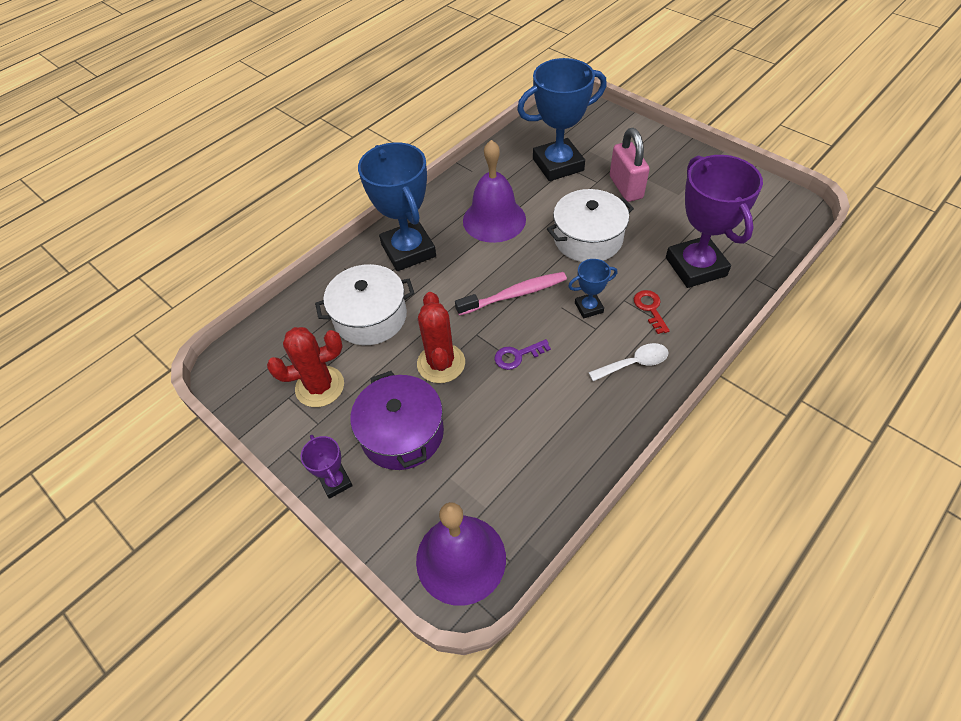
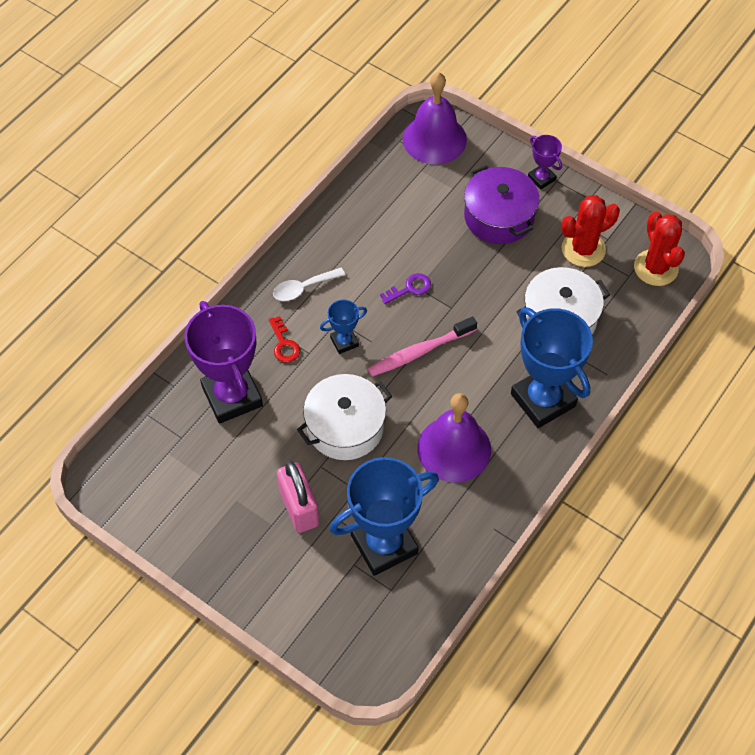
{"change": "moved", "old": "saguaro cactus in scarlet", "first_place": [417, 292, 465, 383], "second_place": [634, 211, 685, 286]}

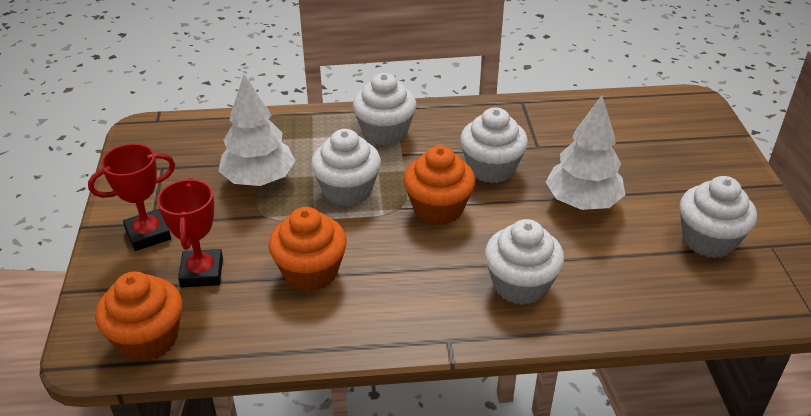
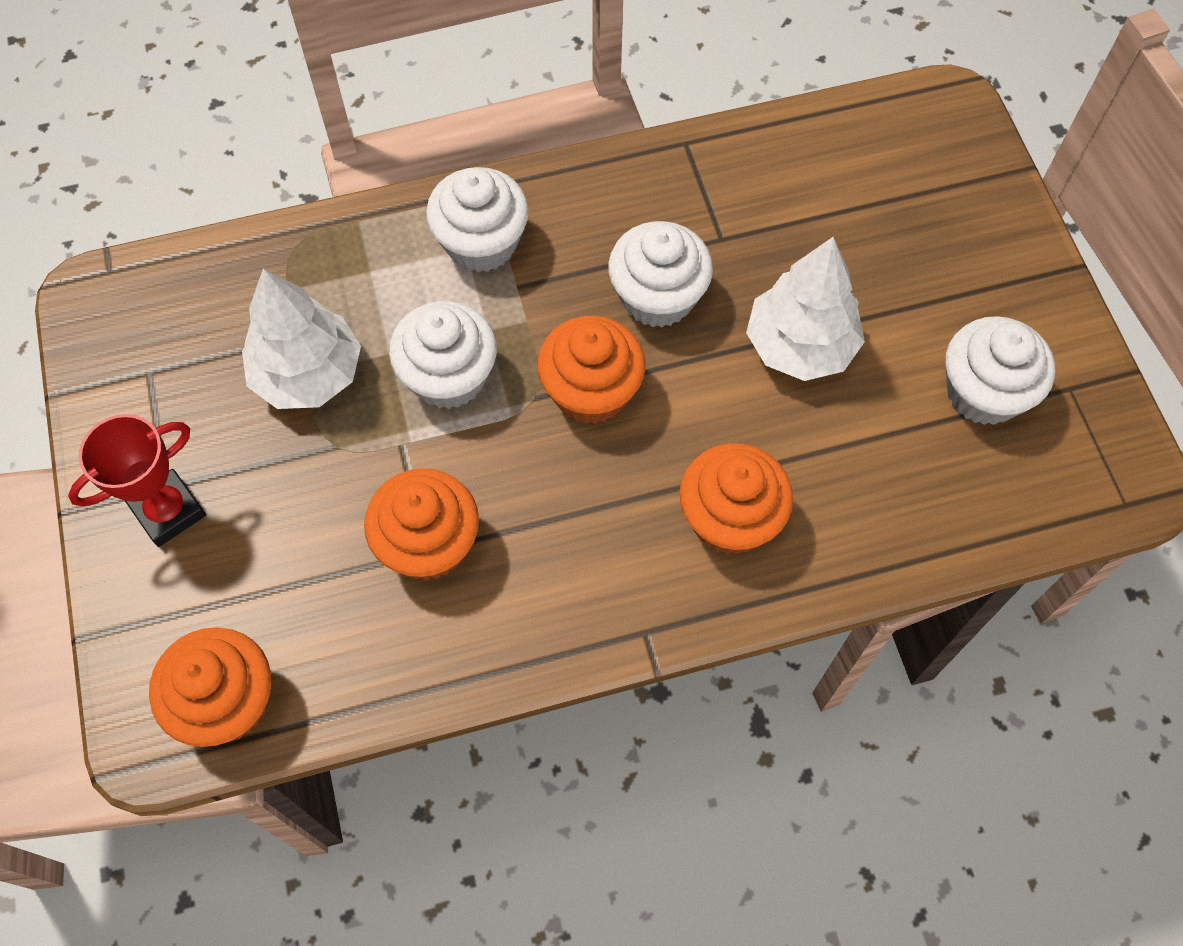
{"change": "removed", "old": "trophy in scarlet", "first_place": [157, 178, 223, 288]}
{"change": "recoloured", "old": "cupcake in white", "new": "cupcake in orange-coloured", "first_place": [485, 219, 564, 305], "second_place": [679, 443, 793, 554]}

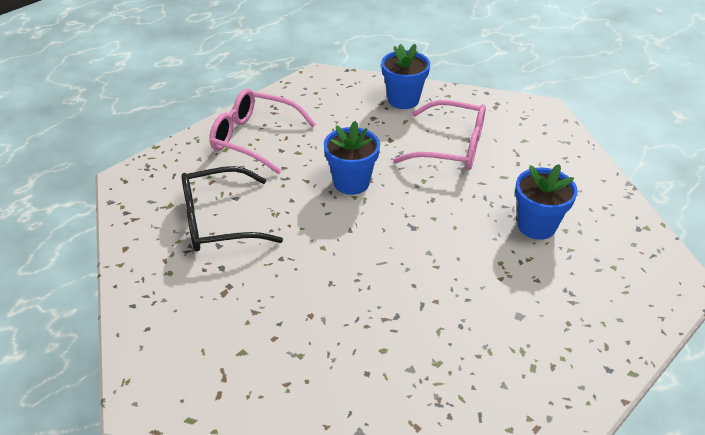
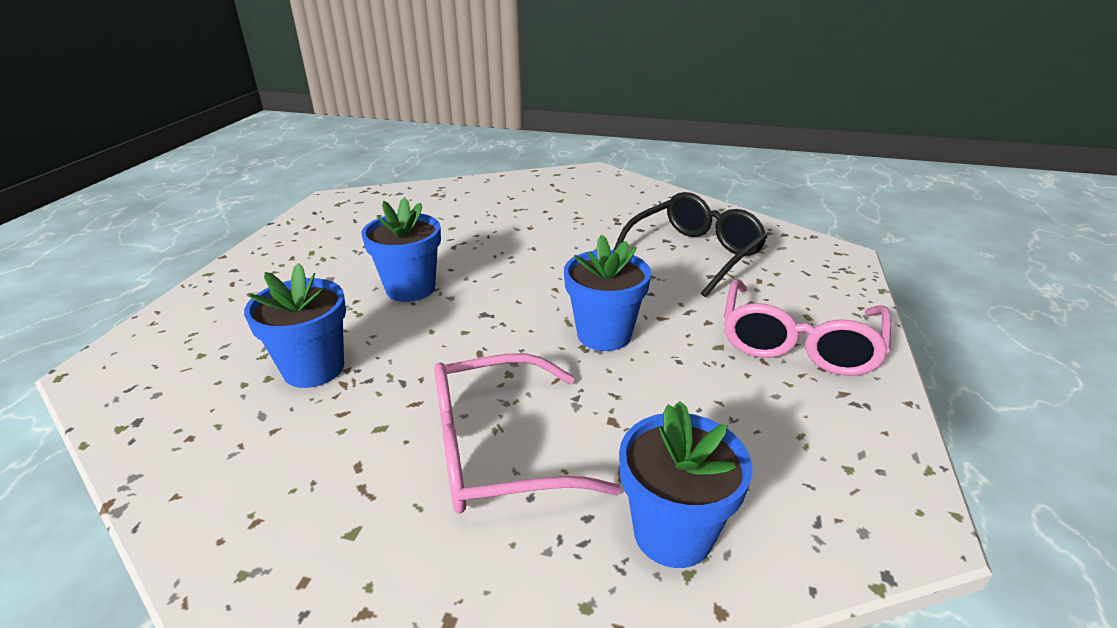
{"change": "turned", "old": "spectacles in rose-pink", "first_place": [209, 89, 316, 174], "second_place": [724, 279, 891, 376], "degrees": 120}
{"change": "added", "new": "flower pot in cobalt", "second_place": [361, 197, 441, 302]}

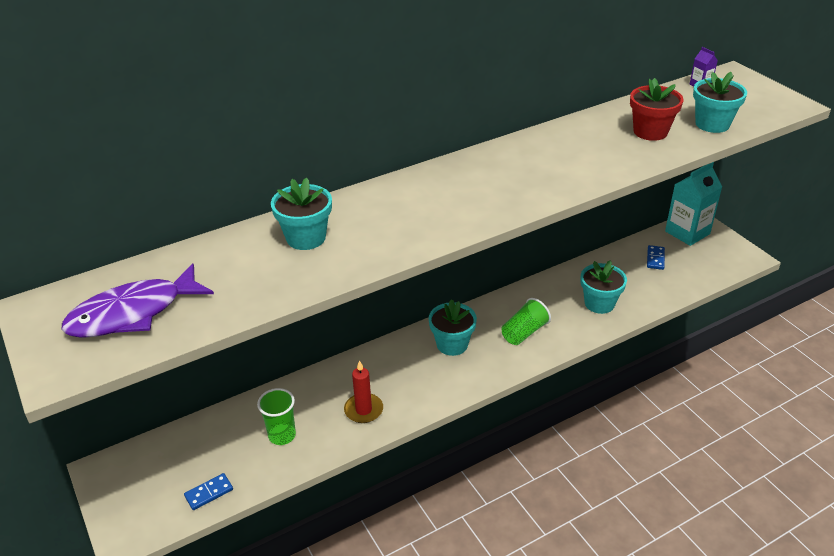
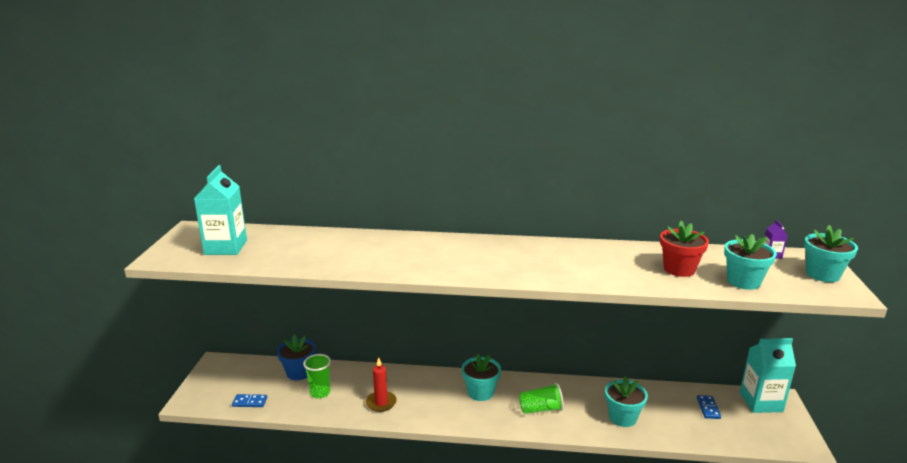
{"change": "replaced", "old": "toy fish in purple", "new": "juice carton in teal", "first_place": [62, 263, 214, 338], "second_place": [194, 165, 247, 255]}
{"change": "moved", "old": "flower pot in teal", "first_place": [271, 177, 332, 250], "second_place": [804, 225, 858, 282]}
{"change": "turned", "old": "domino in cobalt", "first_place": [647, 245, 665, 270], "second_place": [697, 395, 721, 419], "degrees": -45}
{"change": "added", "new": "flower pot in cobalt", "second_place": [277, 335, 316, 380]}

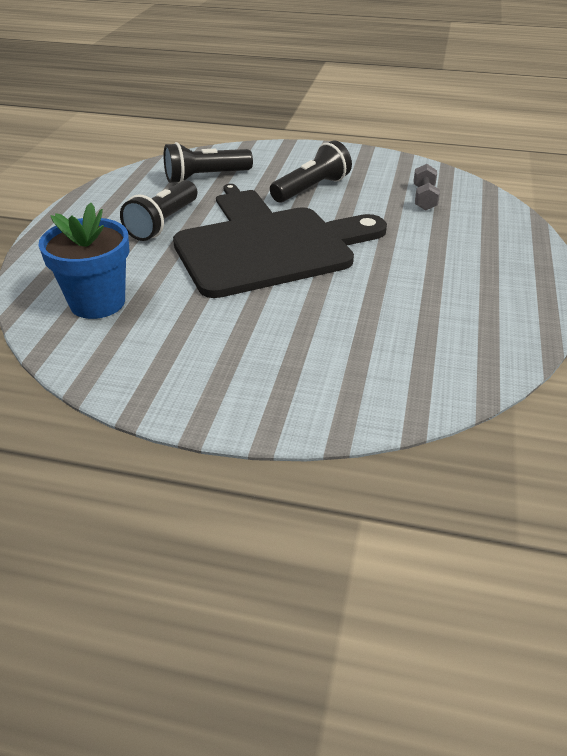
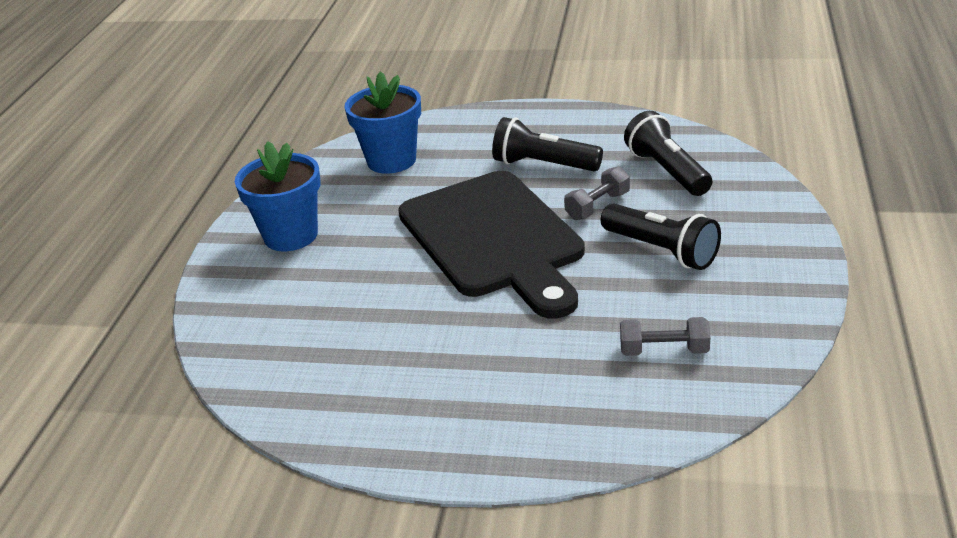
{"change": "replaced", "old": "bread board in jet-black", "new": "free weight in grey", "first_place": [216, 184, 272, 221], "second_place": [564, 166, 630, 220]}
{"change": "added", "new": "flower pot in cobalt", "second_place": [235, 141, 320, 251]}

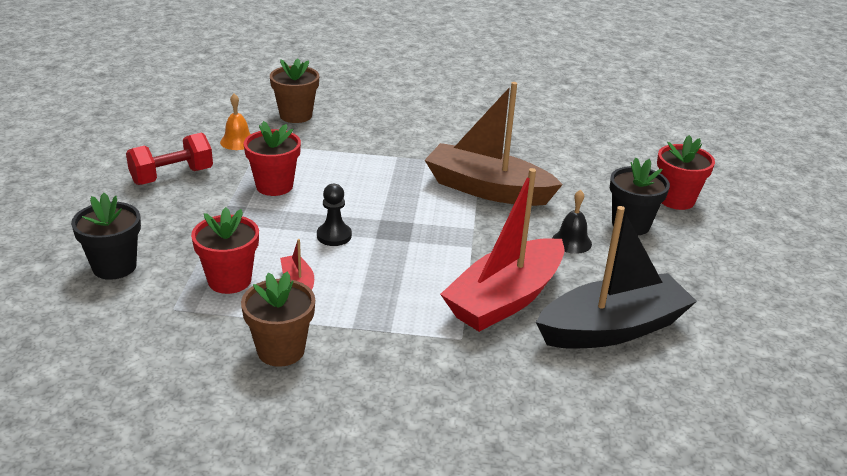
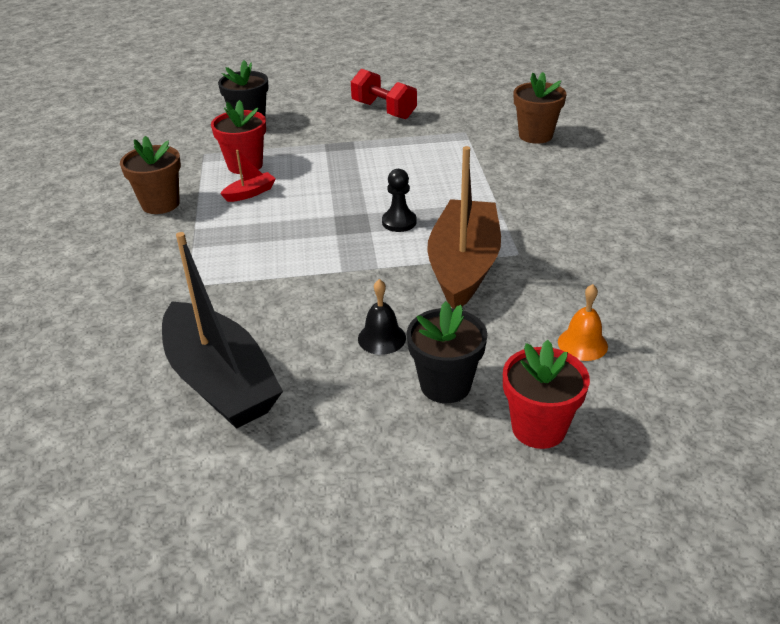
{"change": "moved", "old": "school bell in orange-coloured", "first_place": [220, 93, 251, 150], "second_place": [558, 284, 608, 361]}
{"change": "removed", "old": "flower pot in scarlet", "first_place": [244, 121, 301, 196]}
{"change": "moved", "old": "chess pawn in jet-black", "first_place": [317, 184, 352, 246], "second_place": [382, 169, 417, 232]}
{"change": "removed", "old": "sailboat in scarlet", "first_place": [440, 168, 565, 332]}

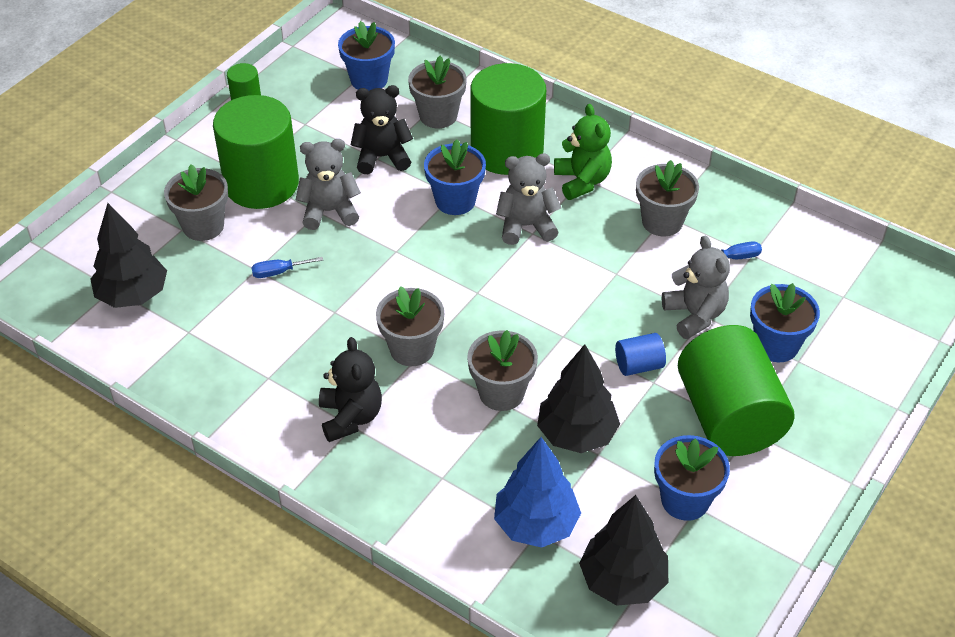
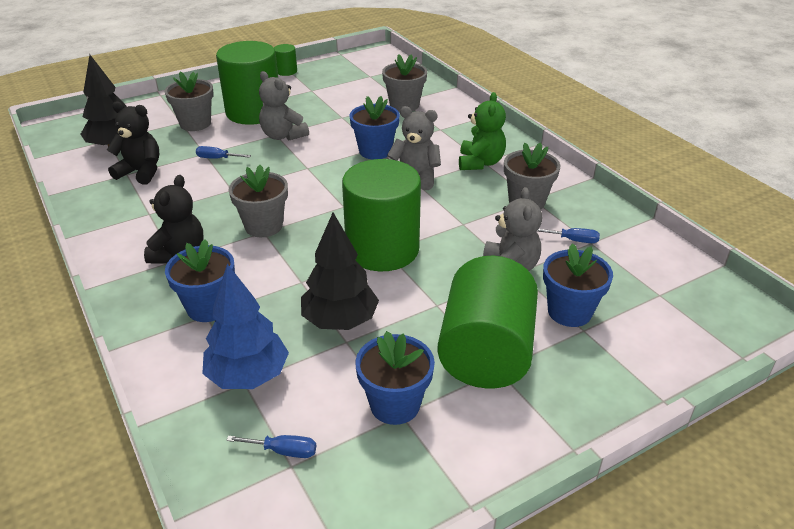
{"change": "turned", "old": "teddy bear in grey", "first_place": [296, 139, 361, 230], "second_place": [259, 71, 309, 141], "degrees": -150}
{"change": "moved", "old": "flower pot in cobalt", "first_place": [338, 21, 395, 91], "second_place": [165, 239, 235, 322]}
{"change": "moved", "old": "teddy bear in jet-black", "first_place": [351, 85, 413, 174], "second_place": [107, 101, 159, 185]}
{"change": "removed", "old": "flower pot in grey", "first_place": [467, 330, 538, 411]}
{"change": "moved", "old": "cylinder shape in emerald", "first_place": [470, 63, 546, 175], "second_place": [342, 159, 421, 271]}
{"change": "replaced", "old": "tree in jet-black", "new": "screwdriver in cobalt", "first_place": [579, 495, 668, 606], "second_place": [226, 435, 316, 458]}
{"change": "removed", "old": "cylinder shape in cobalt", "first_place": [615, 333, 666, 376]}

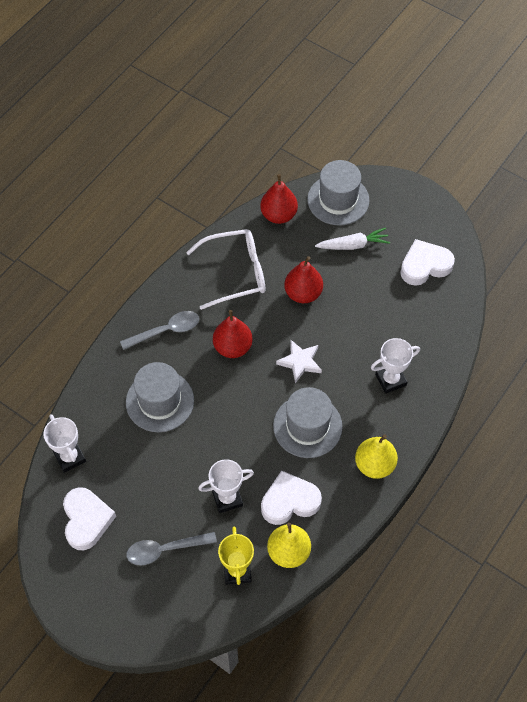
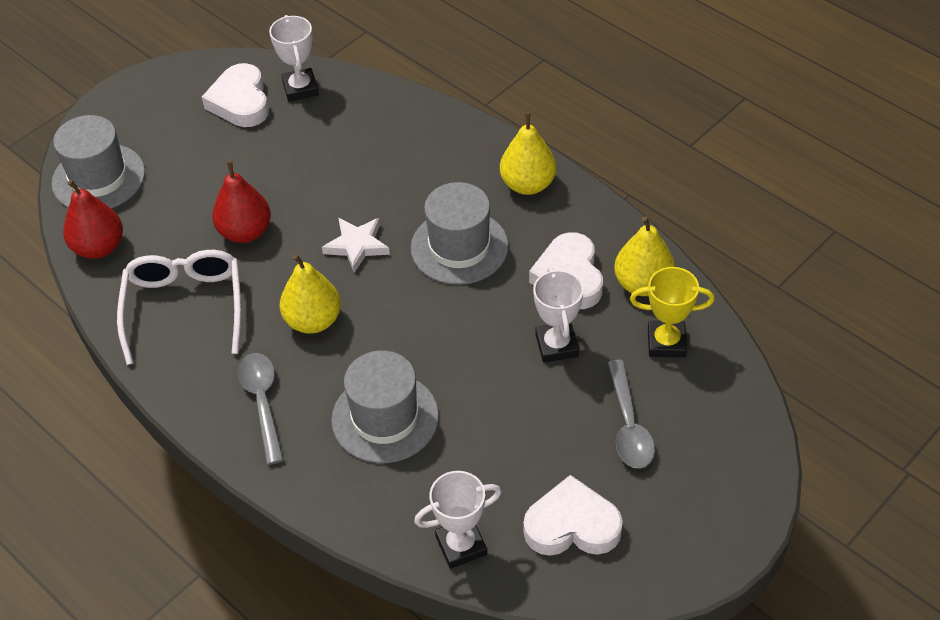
{"change": "recoloured", "old": "pear in scarlet", "new": "pear in yellow", "first_place": [213, 310, 253, 358], "second_place": [280, 254, 341, 334]}
{"change": "removed", "old": "carrot in white", "first_place": [315, 228, 390, 250]}
{"change": "moved", "old": "trophy in white", "first_place": [371, 338, 420, 394], "second_place": [269, 15, 319, 102]}

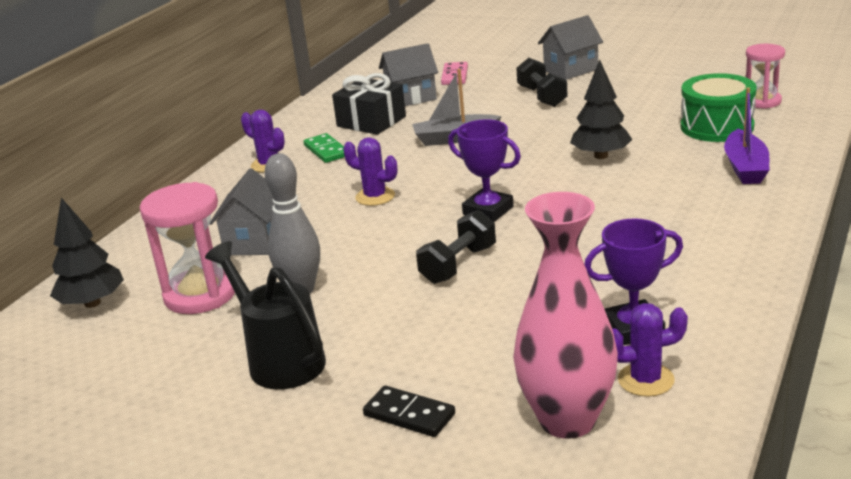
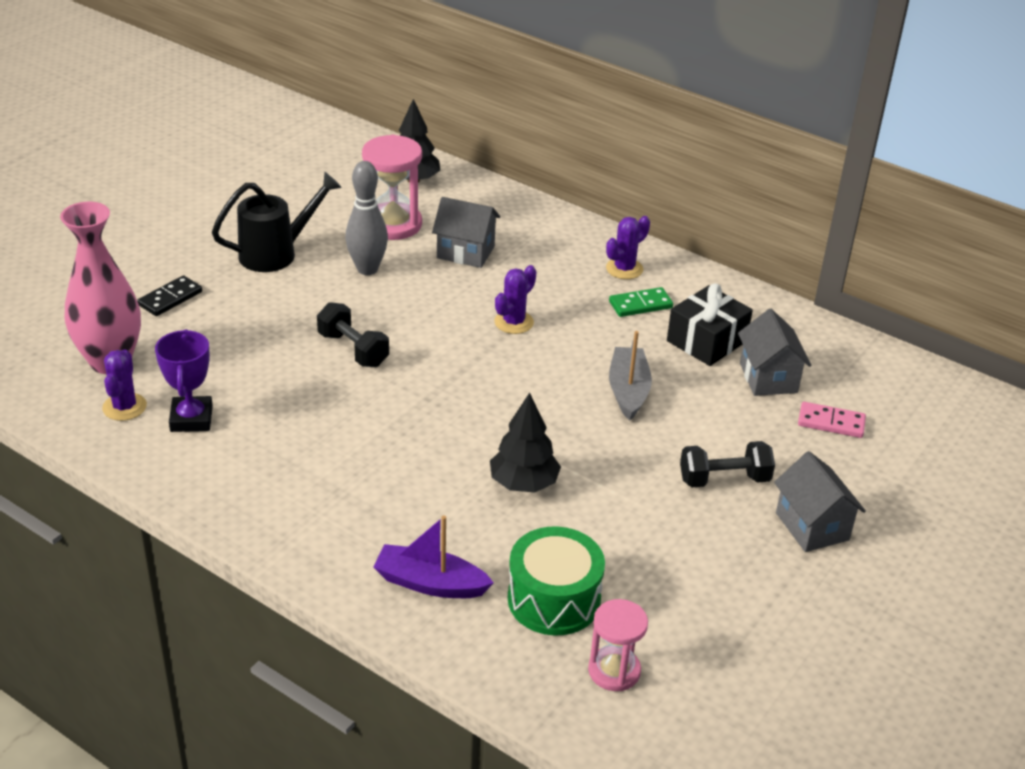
{"change": "removed", "old": "trophy in purple", "first_place": [448, 119, 521, 222]}

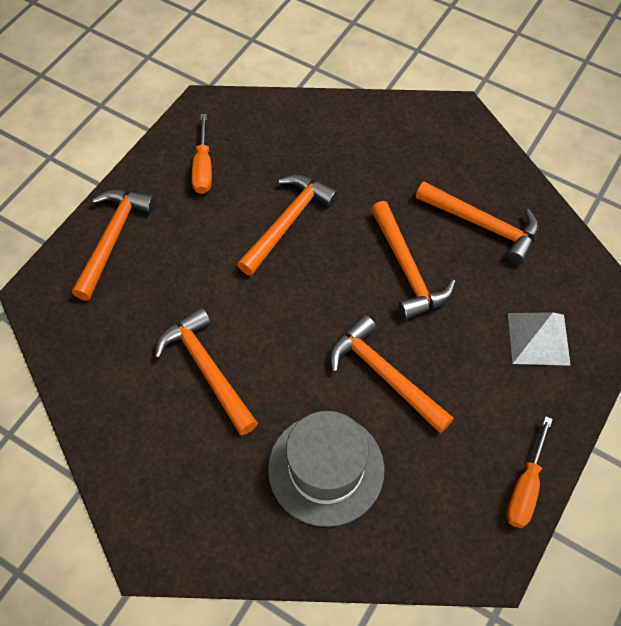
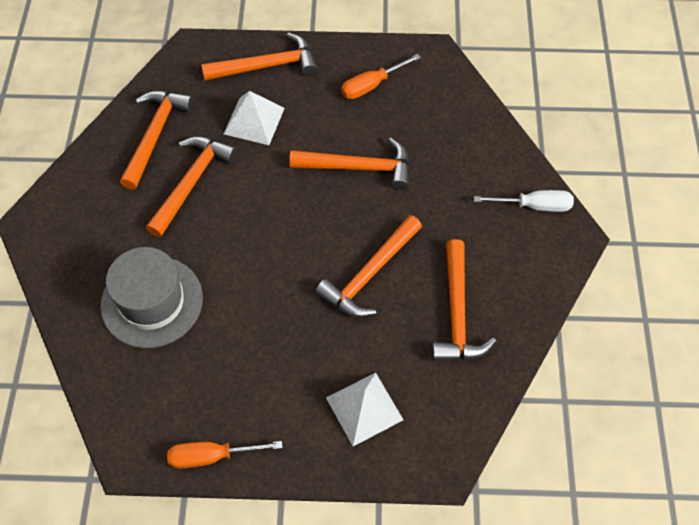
{"change": "moved", "old": "claw hammer in orange-coloured", "first_place": [330, 315, 454, 433], "second_place": [120, 91, 194, 190]}
{"change": "added", "new": "solid pyramid in white", "second_place": [224, 91, 285, 145]}
{"change": "added", "new": "screwdriver in white", "second_place": [474, 190, 574, 212]}

